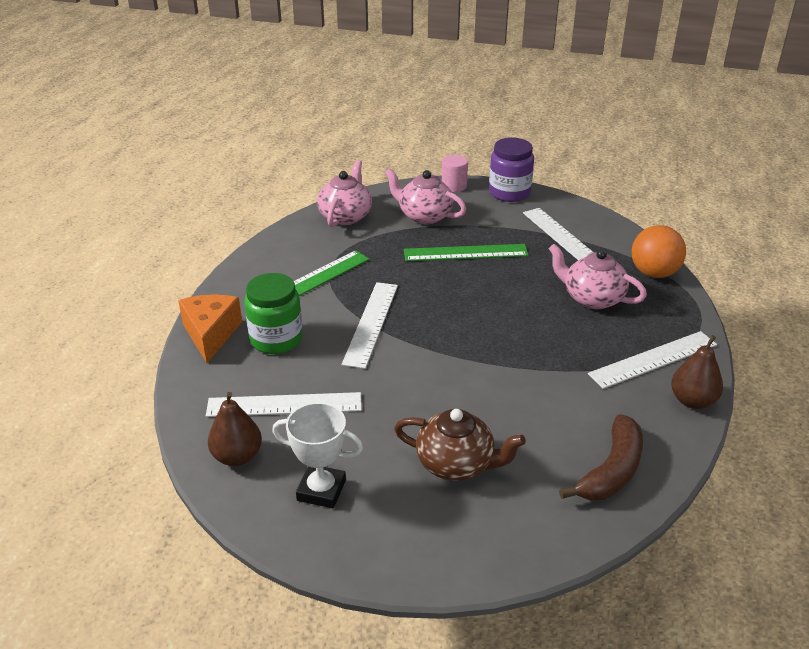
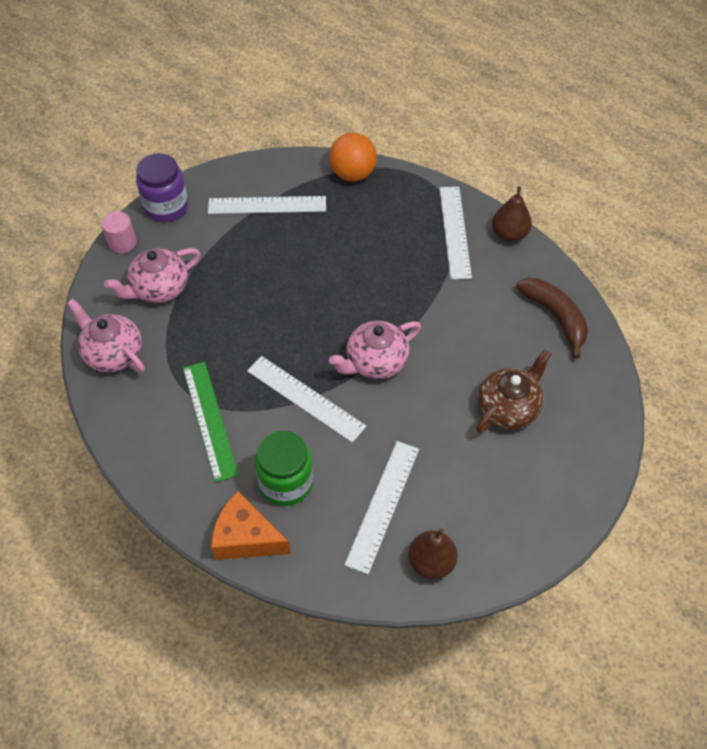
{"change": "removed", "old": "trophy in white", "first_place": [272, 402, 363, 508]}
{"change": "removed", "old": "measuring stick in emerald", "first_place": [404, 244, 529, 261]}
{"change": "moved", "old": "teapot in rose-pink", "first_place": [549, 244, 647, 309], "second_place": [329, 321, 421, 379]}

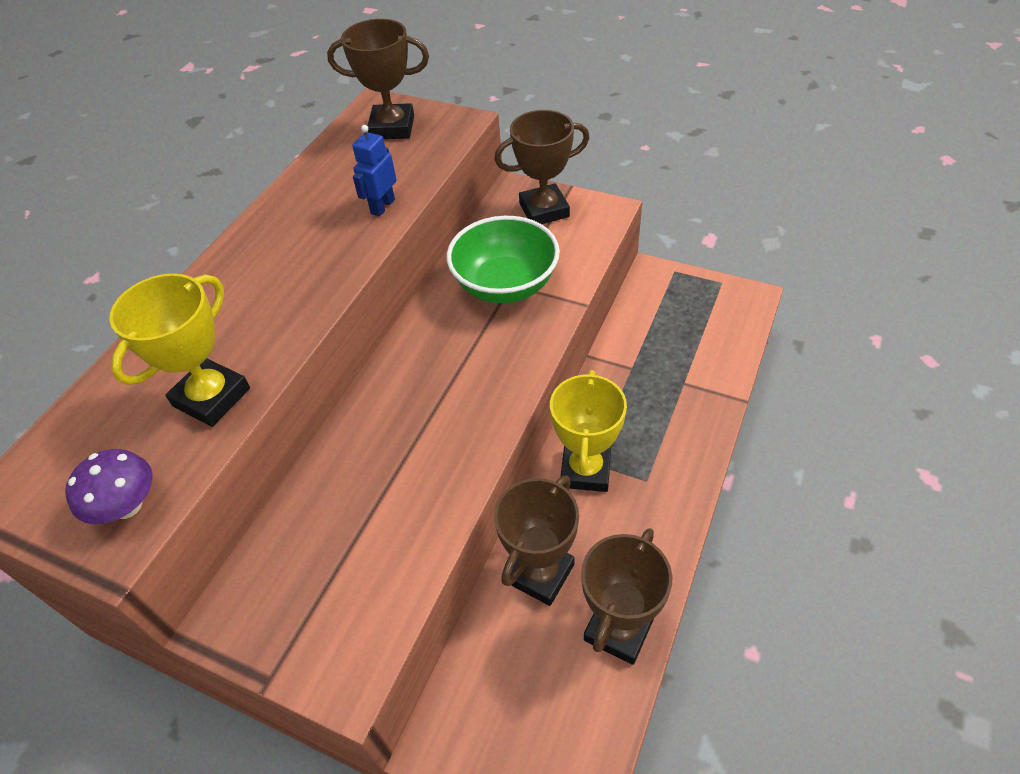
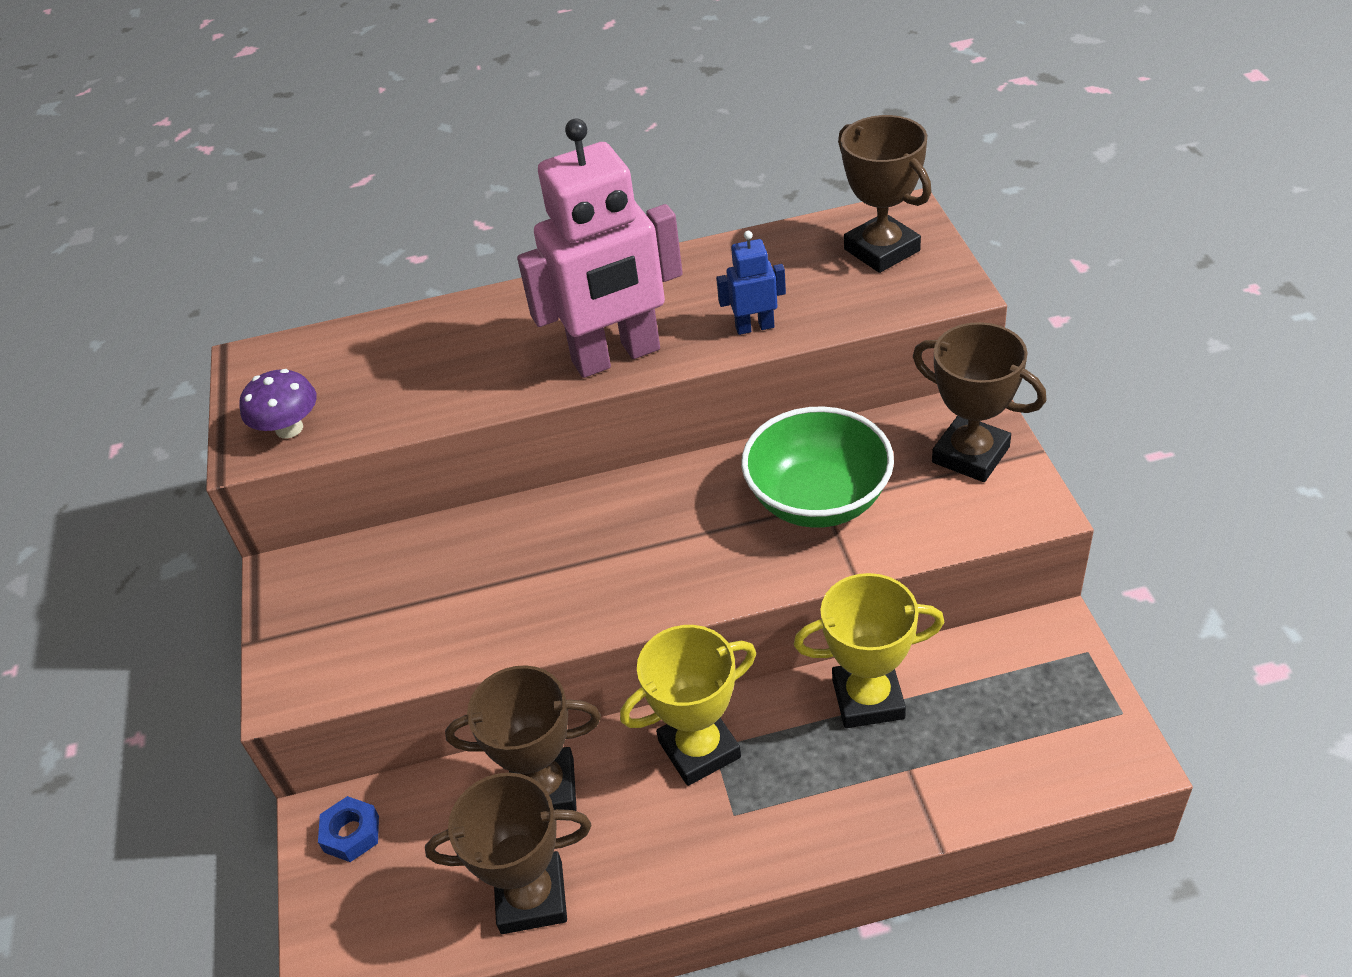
{"change": "moved", "old": "trophy in yellow", "first_place": [109, 273, 250, 427], "second_place": [794, 573, 945, 728]}
{"change": "added", "new": "hex nut in cobalt", "second_place": [318, 796, 379, 862]}
{"change": "added", "new": "robot figure in rose-pink", "second_place": [517, 118, 683, 378]}

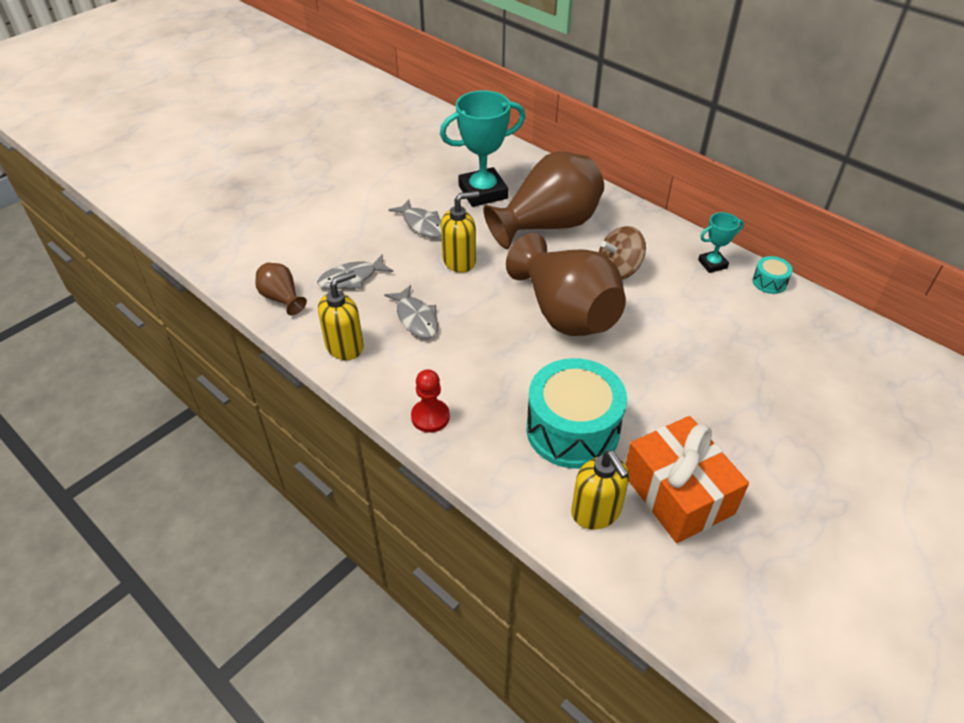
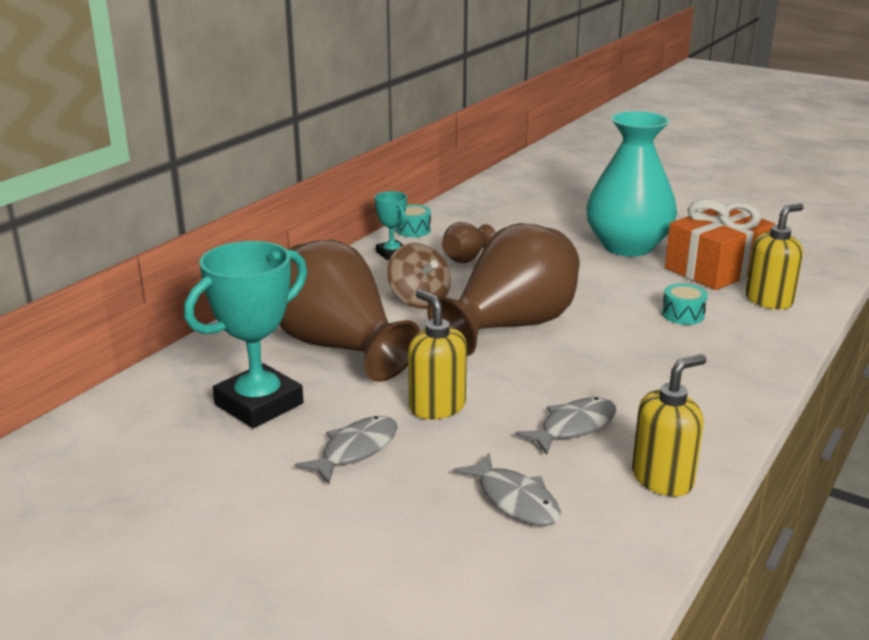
{"change": "moved", "old": "vase in russet", "first_place": [255, 263, 307, 315], "second_place": [442, 222, 496, 263]}
{"change": "turned", "old": "pump bottle in yellow", "first_place": [318, 271, 364, 360], "second_place": [632, 354, 707, 497], "degrees": 105}
{"change": "removed", "old": "chess pawn in scarlet", "first_place": [411, 369, 450, 433]}
{"change": "turned", "old": "trophy in teal", "first_place": [440, 91, 525, 207], "second_place": [184, 241, 307, 428], "degrees": 75}
{"change": "resized", "old": "drum in teal", "first_place": [527, 358, 627, 469], "second_place": [662, 283, 708, 325], "factor": 0.43}
{"change": "added", "new": "vase in teal", "second_place": [586, 111, 677, 257]}

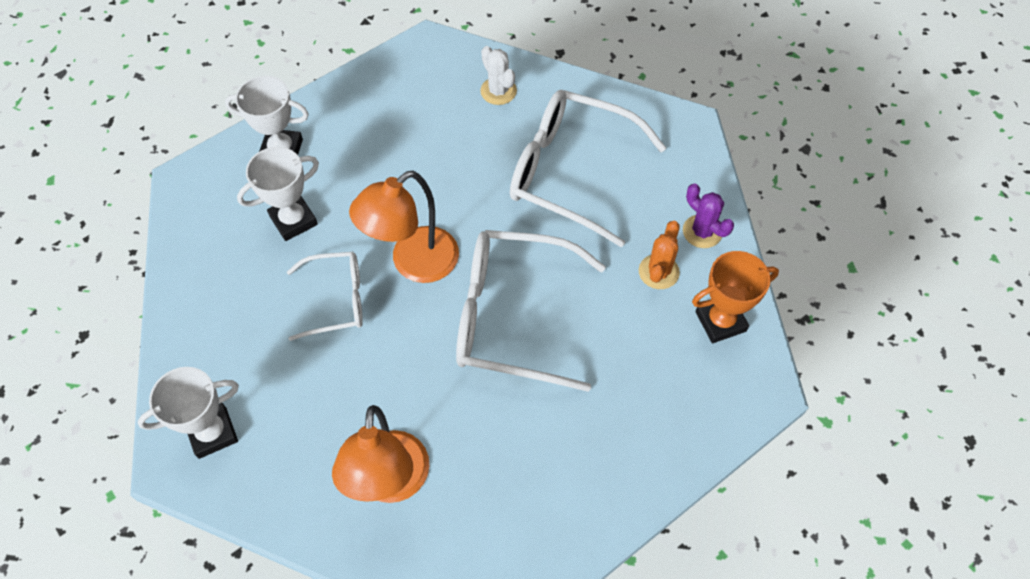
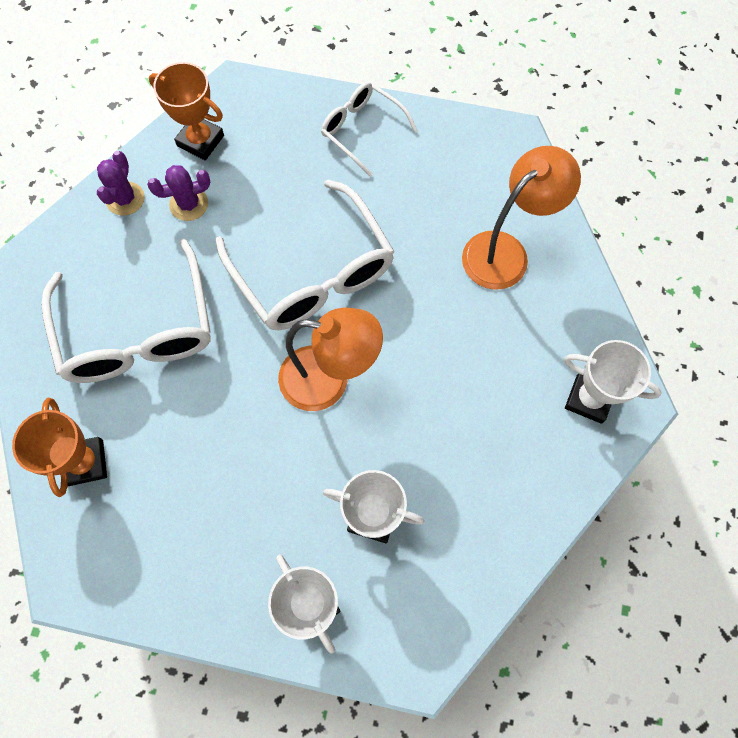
{"change": "moved", "old": "spectacles in white", "first_place": [287, 252, 363, 341], "second_place": [321, 82, 418, 177]}
{"change": "replaced", "old": "saguaro cactus in white", "new": "trophy in orange-coloured", "first_place": [480, 46, 517, 105], "second_place": [12, 398, 107, 497]}
{"change": "recoloured", "old": "saguaro cactus in orange-coloured", "new": "saguaro cactus in purple", "first_place": [639, 221, 680, 289], "second_place": [147, 165, 210, 221]}

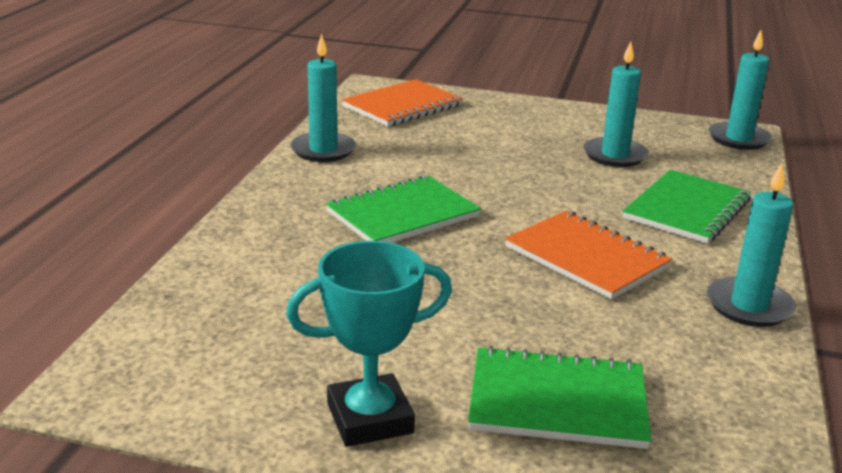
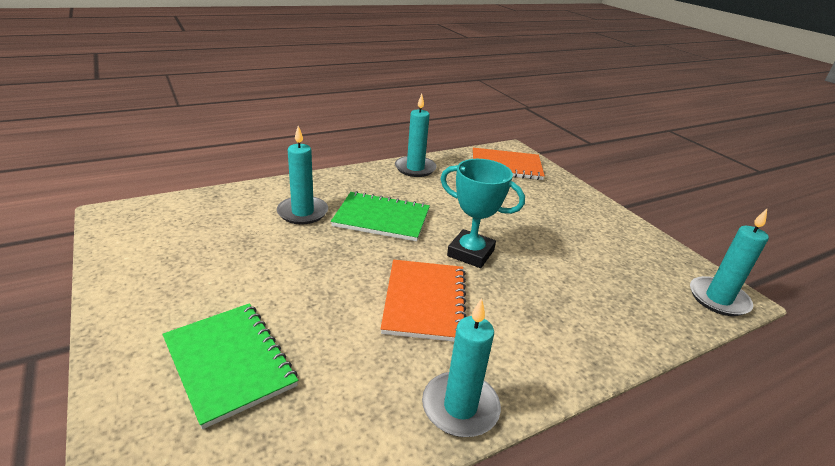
{"change": "moved", "old": "trophy in teal", "first_place": [286, 241, 452, 447], "second_place": [440, 159, 525, 268]}
{"change": "moved", "old": "pillar candle in teal", "first_place": [584, 41, 649, 167], "second_place": [277, 126, 328, 224]}
{"change": "removed", "old": "exercise book in emerald", "first_place": [623, 170, 751, 244]}

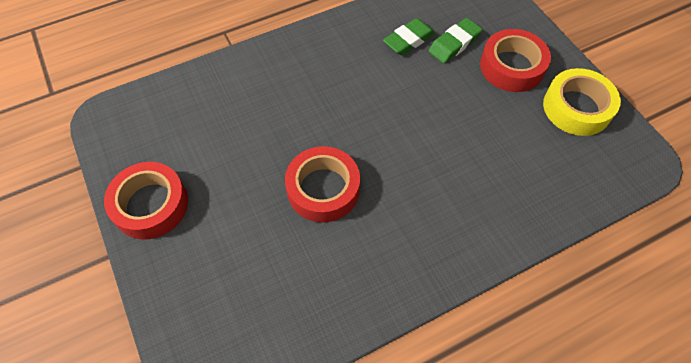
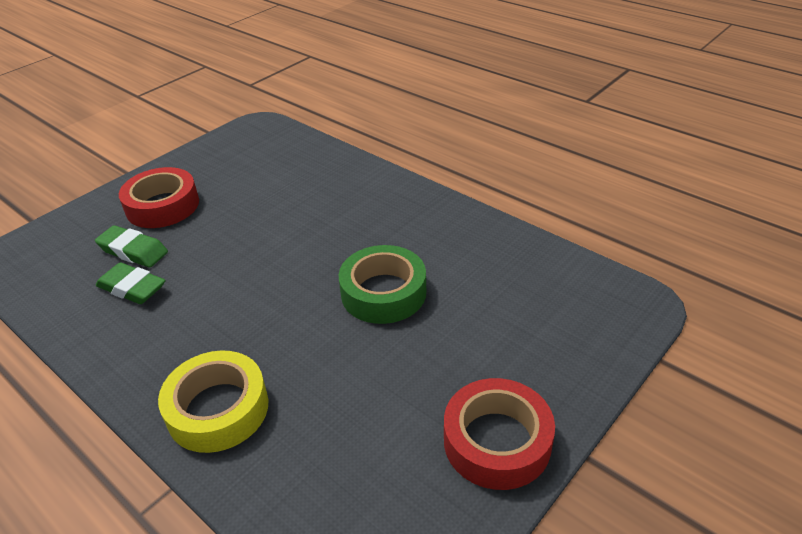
{"change": "recoloured", "old": "sticky tape in scarlet", "new": "sticky tape in emerald", "first_place": [285, 146, 360, 222], "second_place": [339, 245, 426, 324]}
{"change": "moved", "old": "sticky tape in yellow", "first_place": [543, 68, 621, 136], "second_place": [158, 350, 268, 453]}

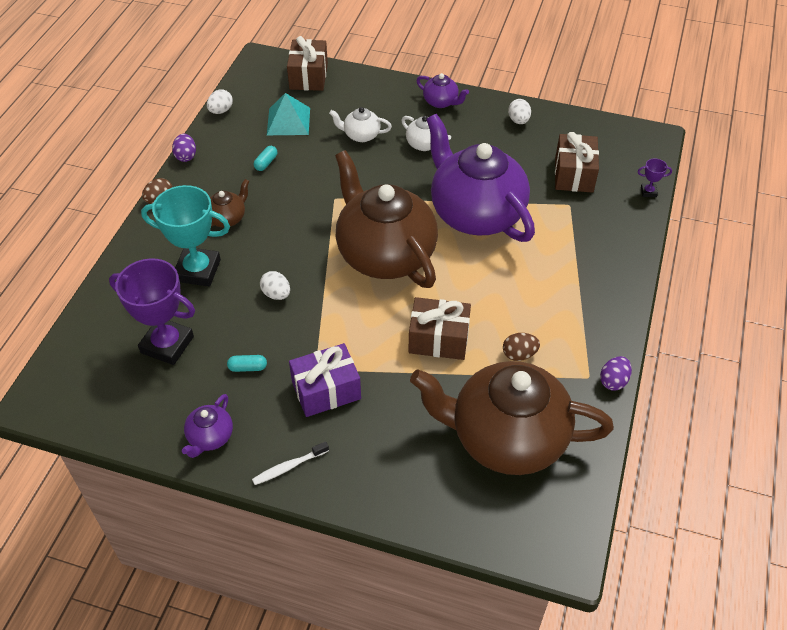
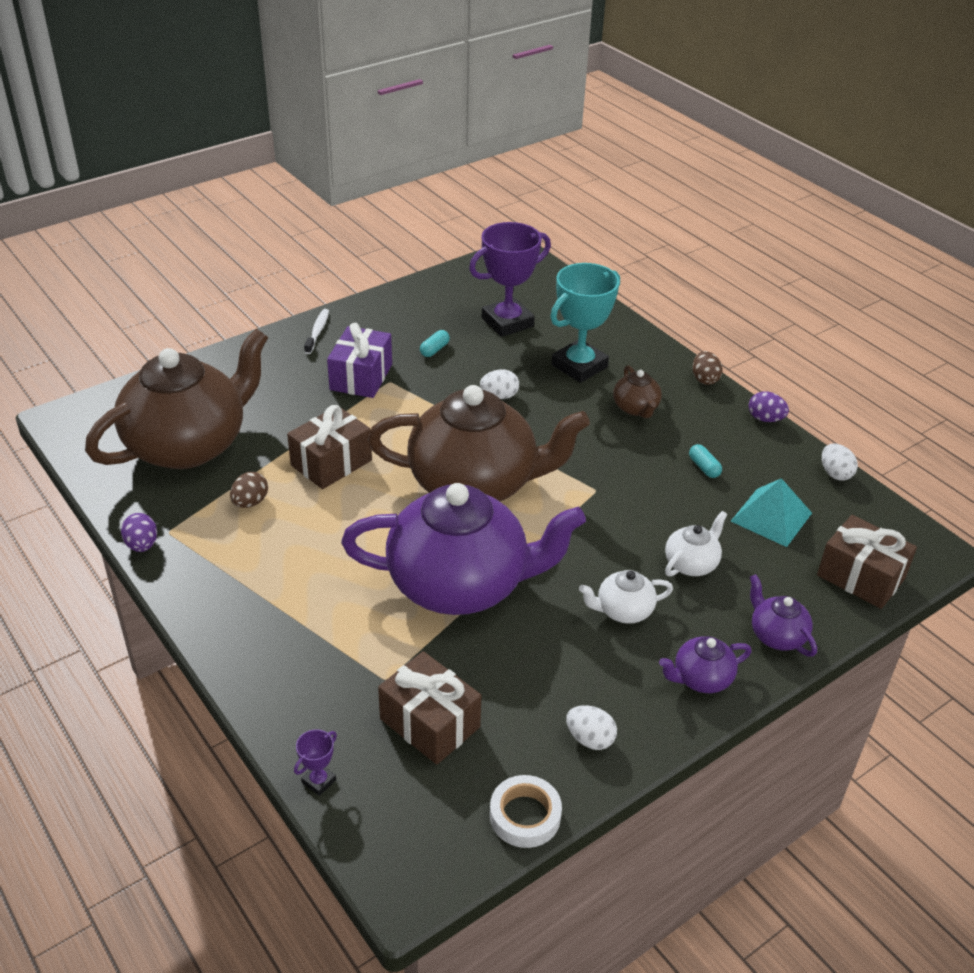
{"change": "moved", "old": "teapot in purple", "first_place": [182, 394, 233, 458], "second_place": [750, 574, 817, 657]}
{"change": "added", "new": "sticky tape in white", "second_place": [490, 775, 562, 848]}

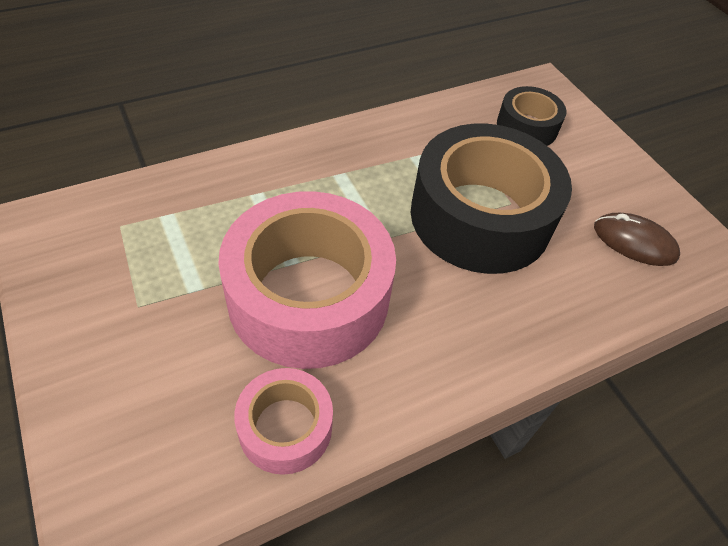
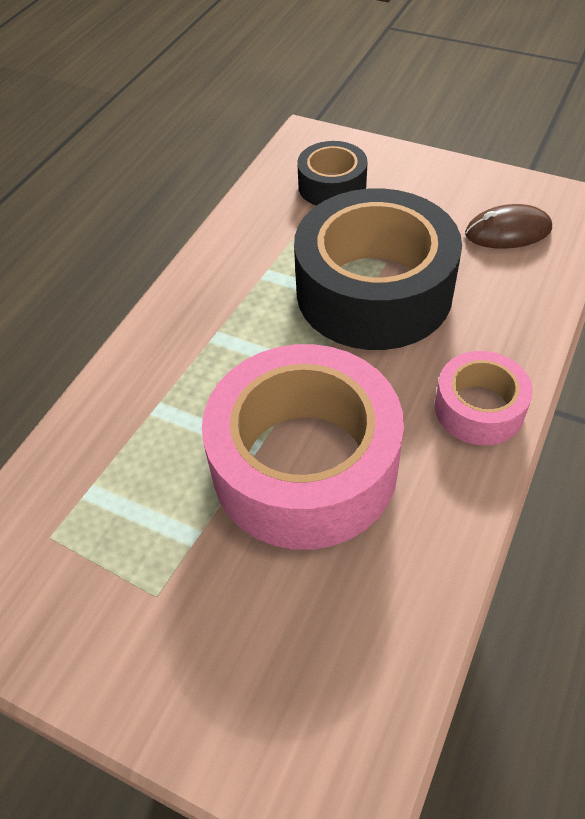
{"change": "moved", "old": "sticky tape in rose-pink", "first_place": [234, 368, 333, 475], "second_place": [435, 351, 533, 445]}

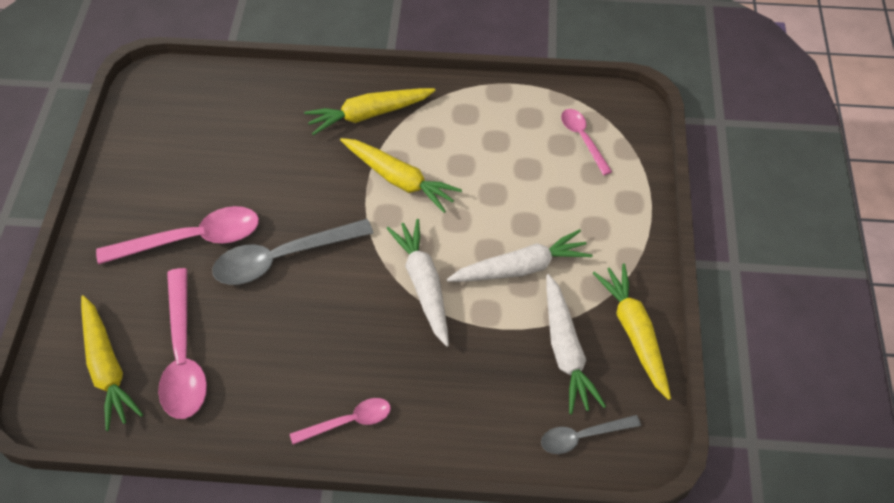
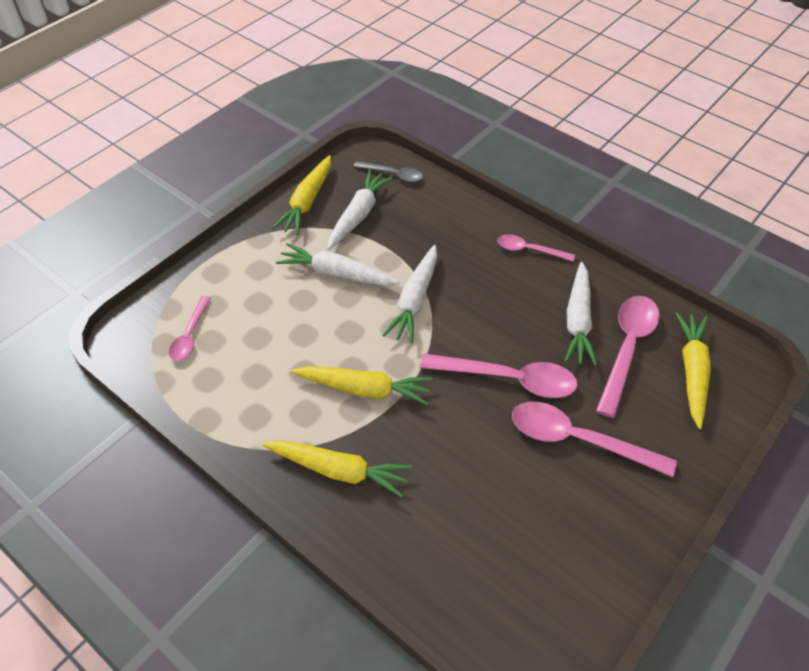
{"change": "recoloured", "old": "tablespoon in grey", "new": "tablespoon in rose-pink", "first_place": [212, 219, 373, 285], "second_place": [420, 353, 578, 398]}
{"change": "turned", "old": "carrot in yellow", "first_place": [340, 138, 462, 213], "second_place": [291, 366, 433, 405], "degrees": 120}
{"change": "added", "new": "carrot in white", "second_place": [564, 262, 597, 366]}

